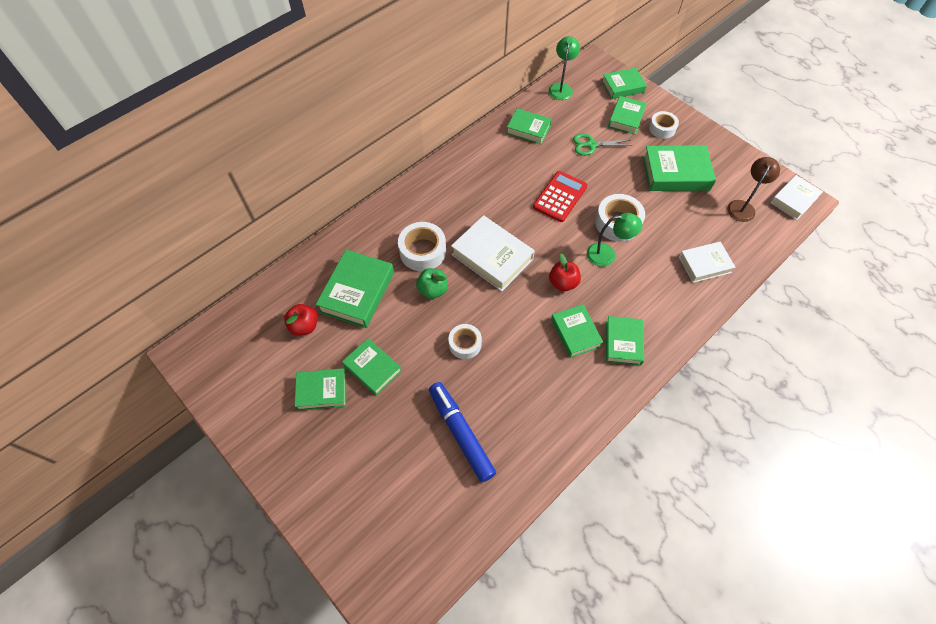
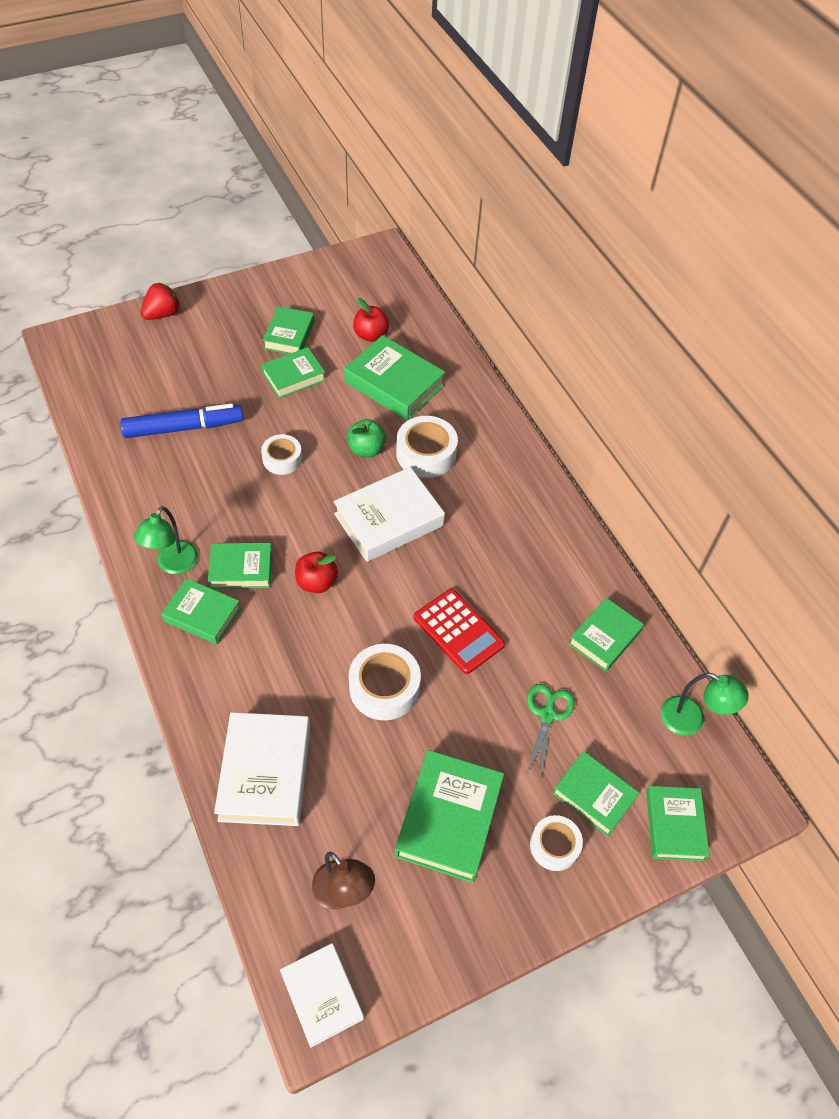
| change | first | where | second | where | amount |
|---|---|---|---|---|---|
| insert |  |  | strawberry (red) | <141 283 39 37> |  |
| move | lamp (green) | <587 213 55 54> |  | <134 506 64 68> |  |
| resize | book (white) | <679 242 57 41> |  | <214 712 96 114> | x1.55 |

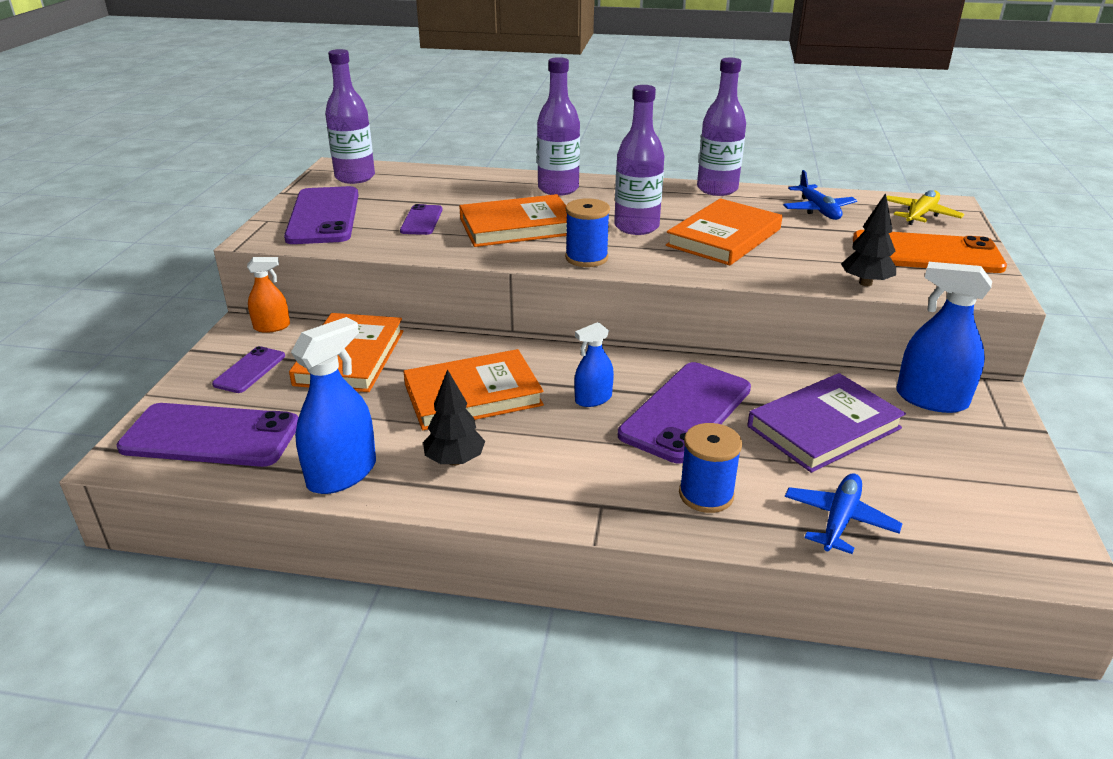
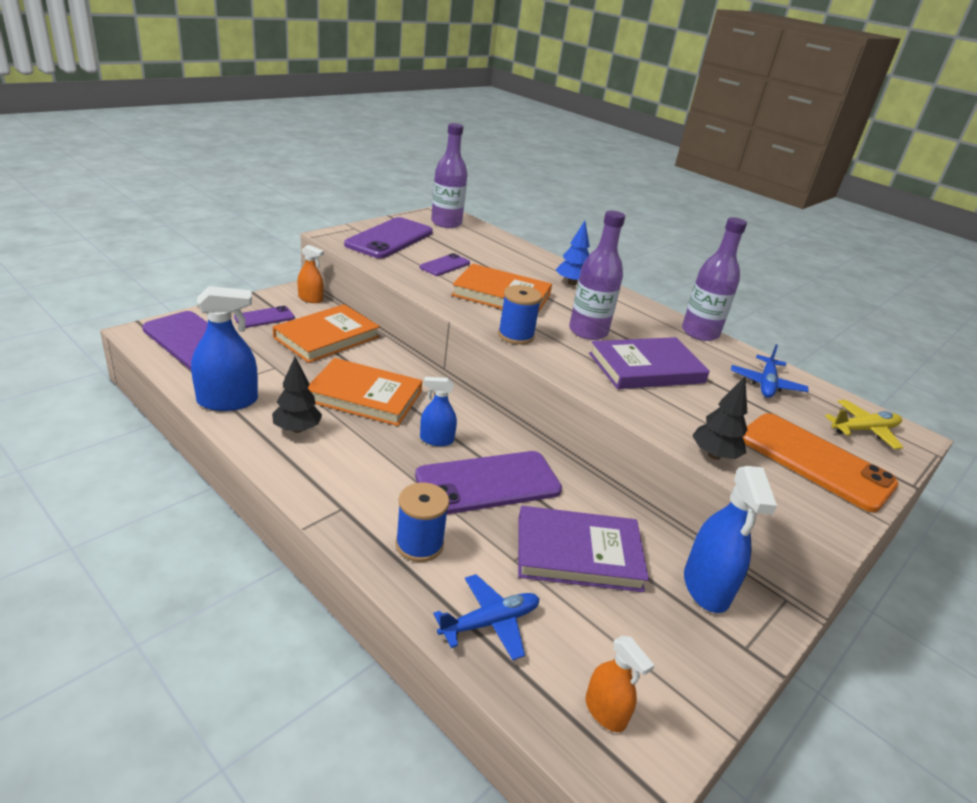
| change | first | where | second | where | amount |
|---|---|---|---|---|---|
| insert |  |  | spray bottle (orange) | <586 636 69 96> |  |
| replace | bottle (purple) | <537 57 43 139> | tree (blue) | <556 221 34 64> |  |
| recolor | book (orange) | <666 198 116 68> | book (purple) | <589 337 121 52> |  |
| rotate | spray bottle (blue) | <896 262 96 151> |  | <684 466 93 147> | 150 degrees counterclockwise |

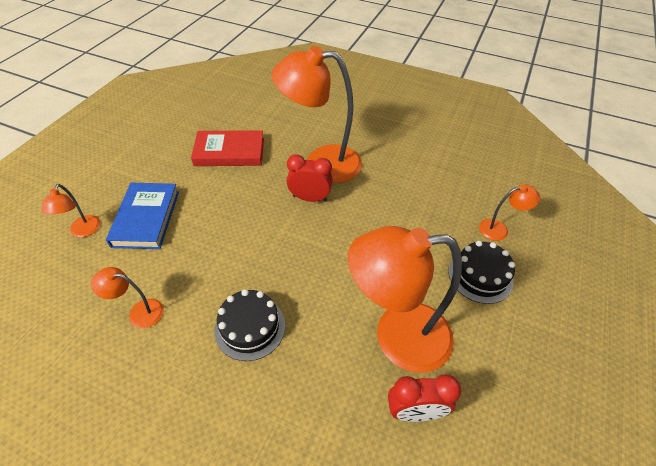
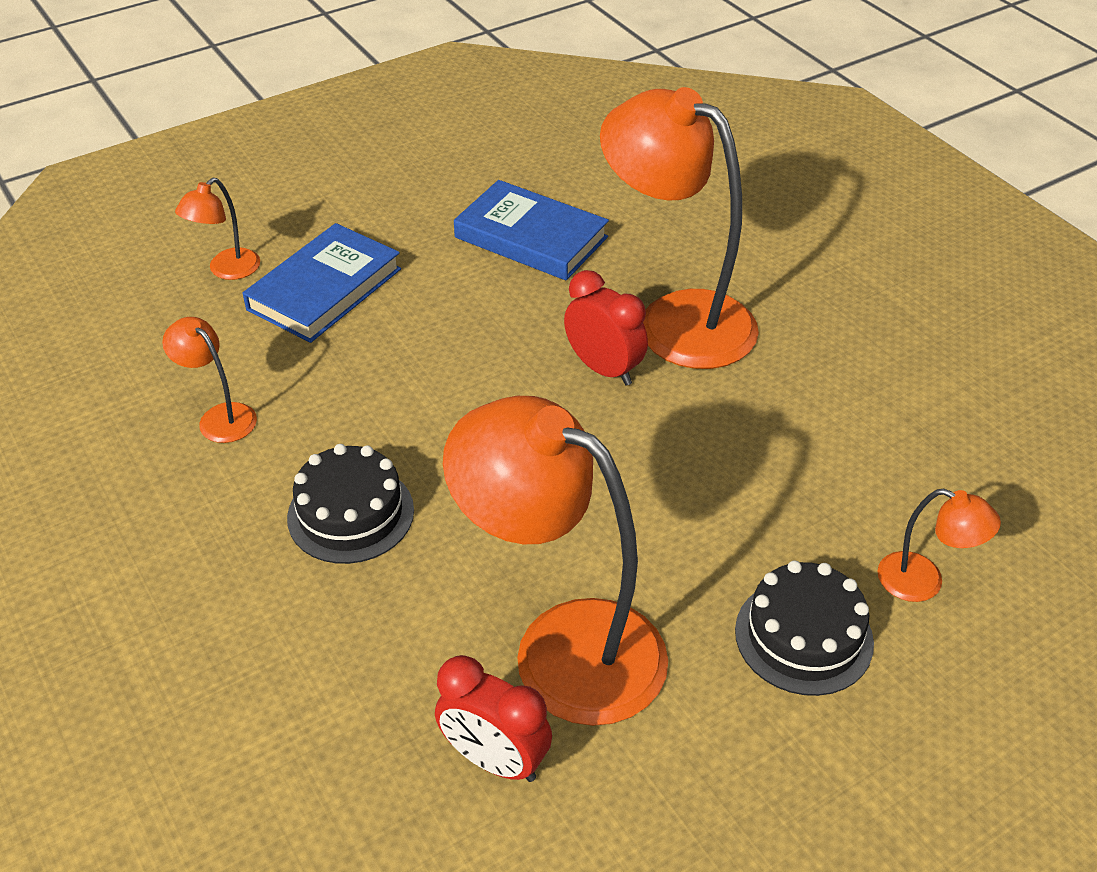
| change | first | where | second | where | amount |
|---|---|---|---|---|---|
| recolor | book (red) | <191 130 73 36> | book (blue) | <454 180 155 100> |  |

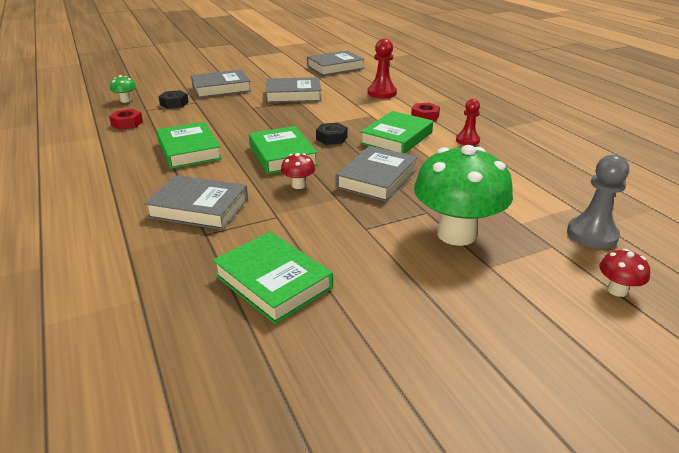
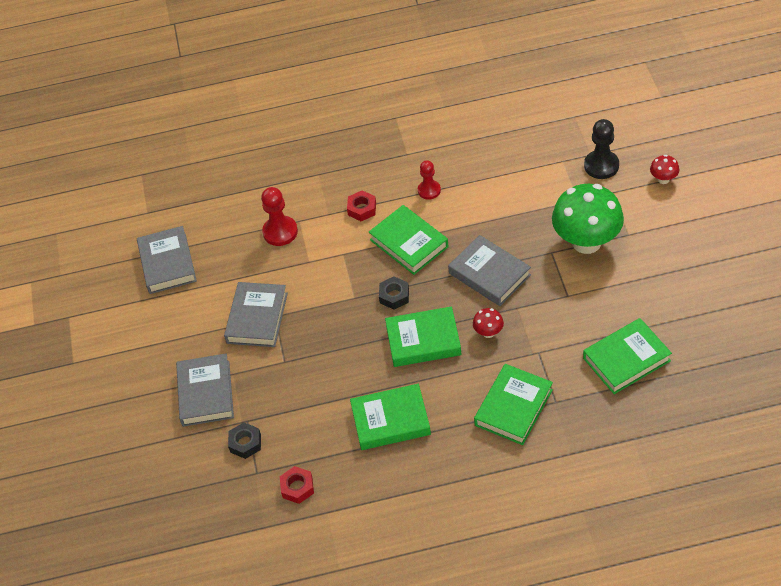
| change | first | where | second | where | amount |
|---|---|---|---|---|---|
| delete | mushroom (green) | <110 75 26 28> |  |  |  |
| recolor | book (grey) | <144 175 104 55> | book (green) | <474 364 79 81> |  |
| recolor | pawn (grey) | <567 154 62 95> | pawn (black) | <584 119 35 60> |  |

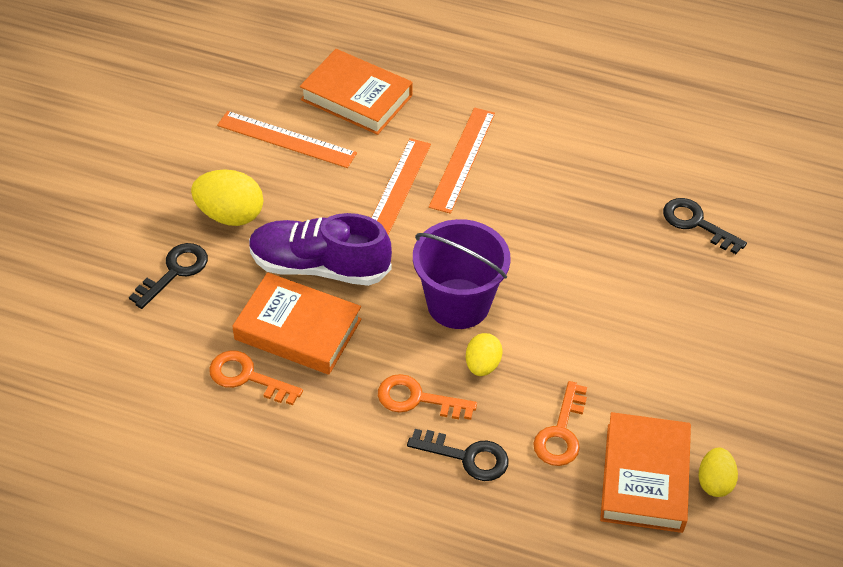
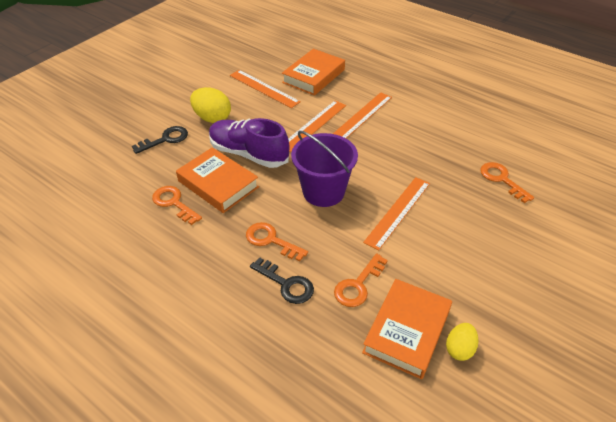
| change | first | where | second | where | amount |
|---|---|---|---|---|---|
| delete | egg (yellow) | <466 333 36 43> |  |  |  |
| insert |  |  | ruler (orange) | <363 177 67 74> |  |
| recolor | key (black) | <663 198 84 56> | key (orange) | <480 162 54 41> |  |
| rotate | book (orange) | <300 49 113 86> |  | <282 49 63 47> | 75 degrees clockwise |

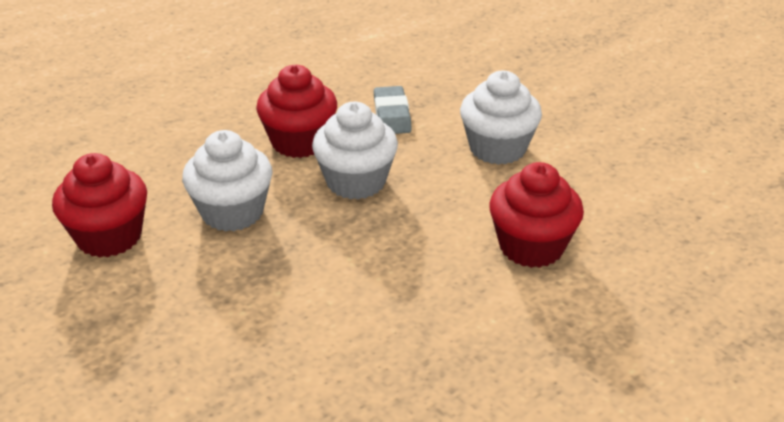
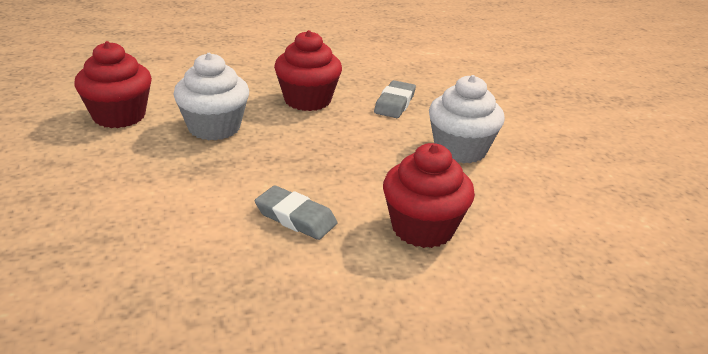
| change | first | where | second | where | amount |
|---|---|---|---|---|---|
| delete | cupcake (white) | <312 102 86 97> |  |  |  |
| insert |  |  | eraser (grey) | <255 185 82 55> |  |

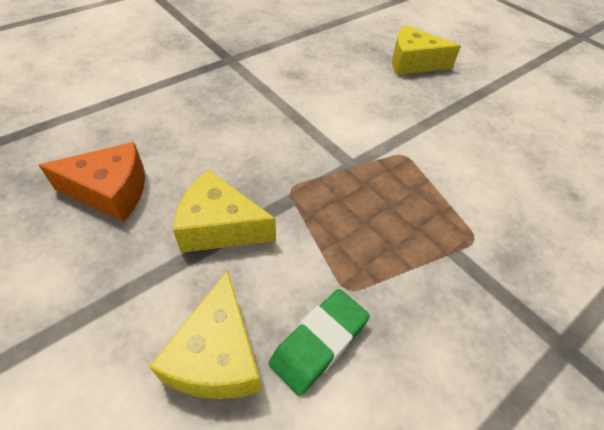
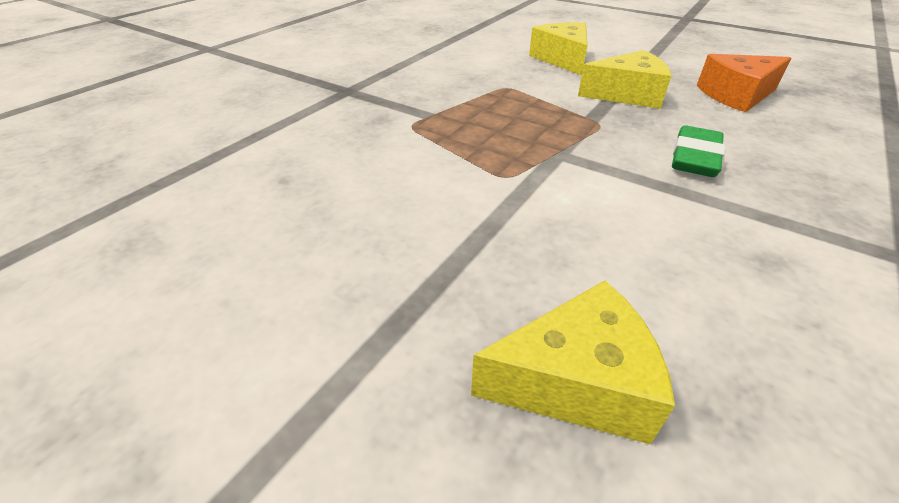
| change | first | where | second | where | amount |
|---|---|---|---|---|---|
| move | eraser (green) | <269 289 101 107> |  | <672 125 53 52> |  |

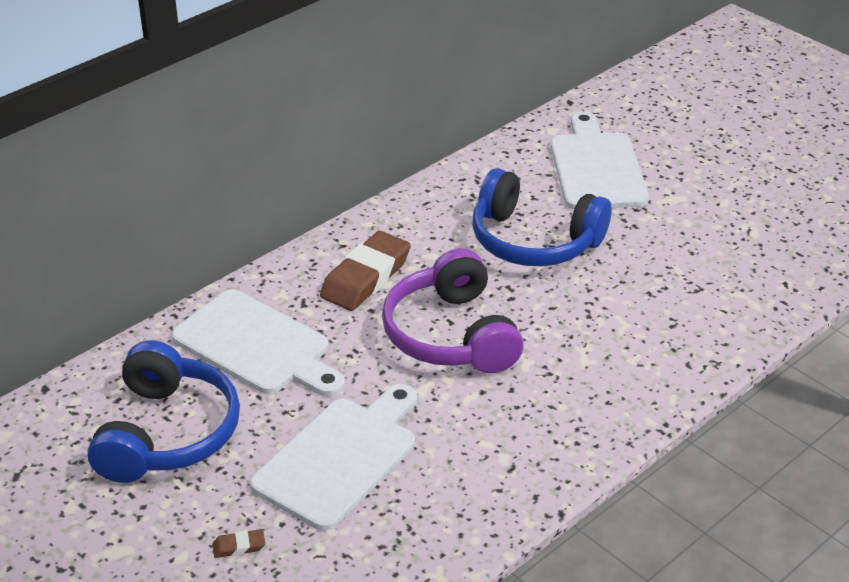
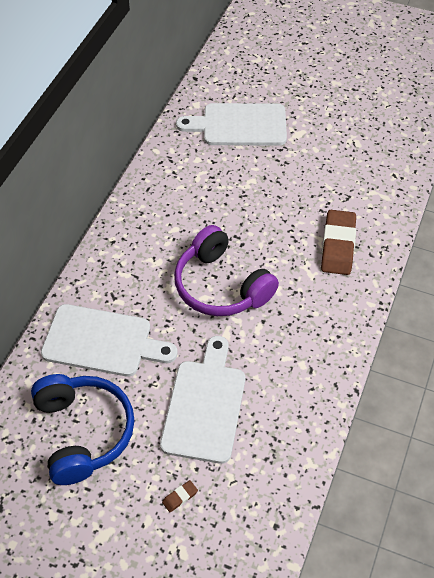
| change | first | where | second | where | amount |
|---|---|---|---|---|---|
| delete | headphones (blue) | <472 168 140 98> |  |  |  |
| move | eraser (brown) | <320 231 91 80> |  | <321 210 35 65> |  |
| rotate | cutting board (white) | <550 111 99 98> |  | <176 103 111 43> | 60 degrees counterclockwise |

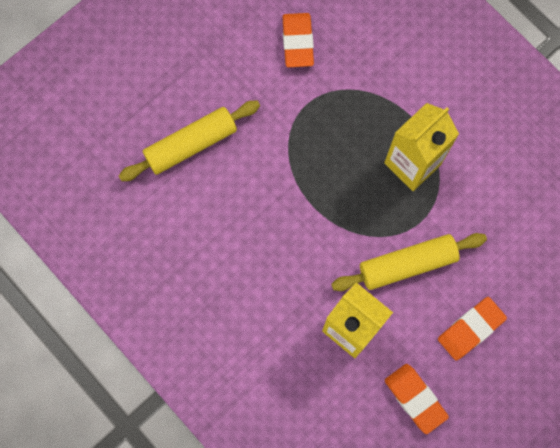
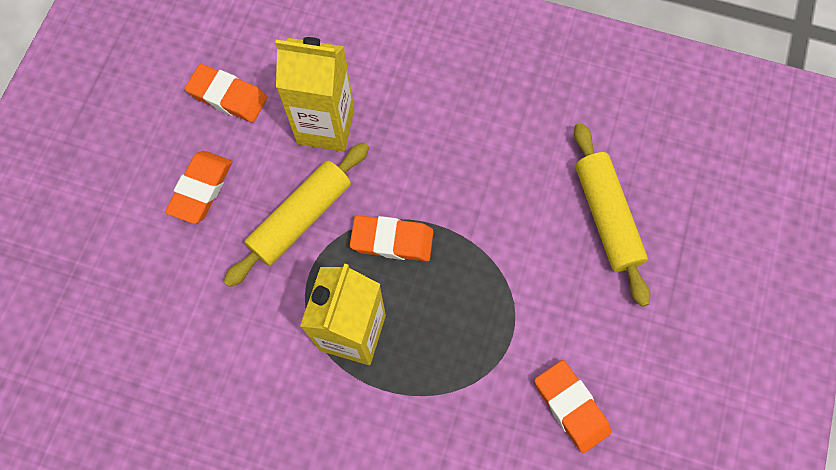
| change | first | where | second | where | amount |
|---|---|---|---|---|---|
| insert |  |  | eraser (orange) | <350 215 84 46> |  |
| rotate | rolling pin (yellow) | <119 101 141 80> |  | <574 123 76 184> | 45 degrees counterclockwise |

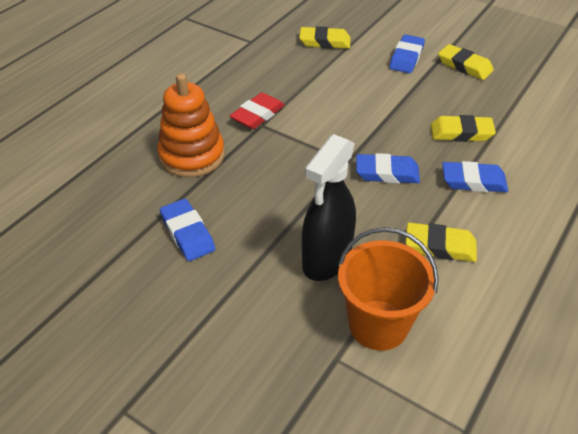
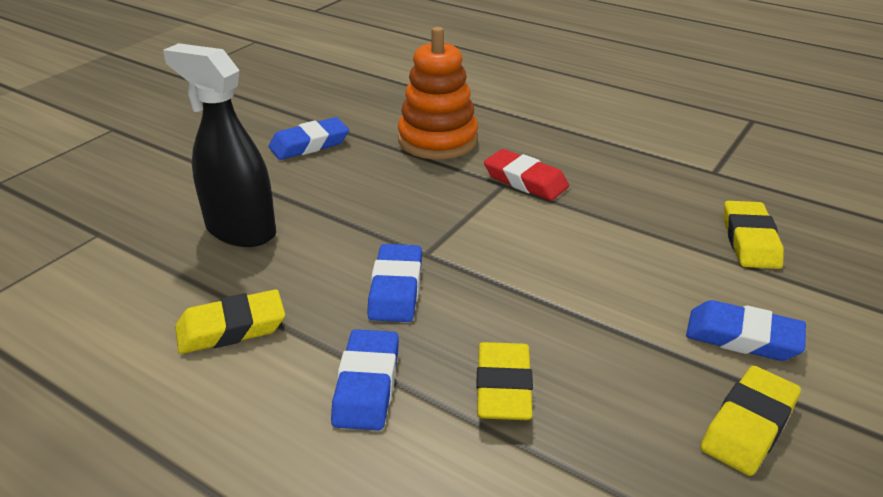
| change | first | where | second | where | amount |
|---|---|---|---|---|---|
| delete | bucket (orange) | <338 227 101 124> |  |  |  |
| rotate | eraser (yellow) | <406 222 71 40> |  | <175 289 110 65> | 60 degrees clockwise |

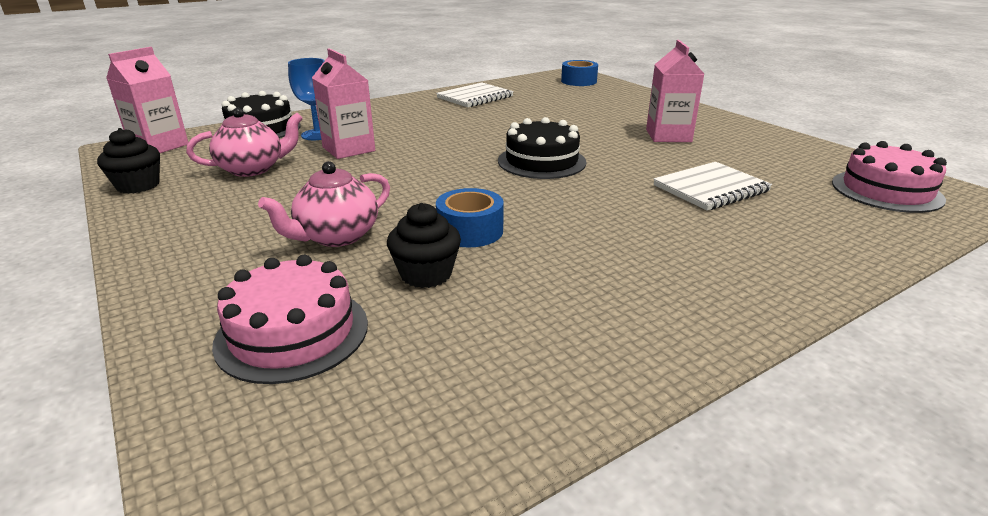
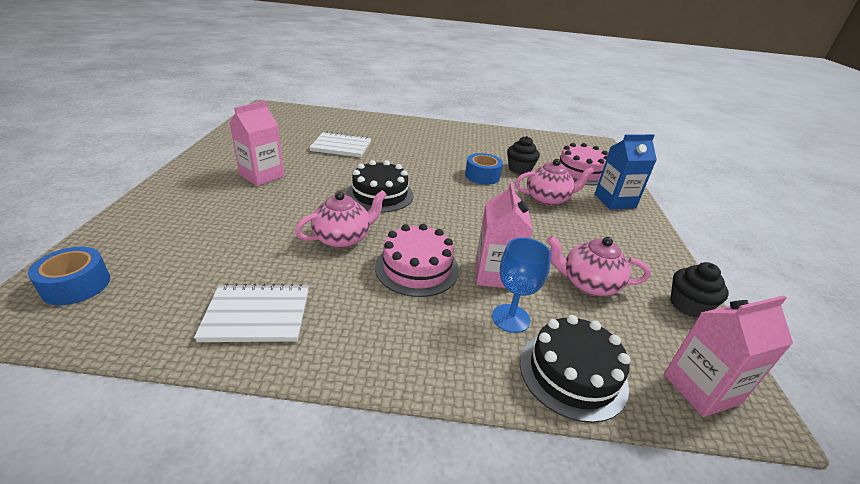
| change | first | where | second | where | amount |
|---|---|---|---|---|---|
| insert |  |  | teapot (pink) | <295 190 92 58> |  |
| insert |  |  | carton (blue) | <595 134 62 76> |  |
| move | cake (pink) | <832 141 115 72> |  | <375 224 84 73> |  |

